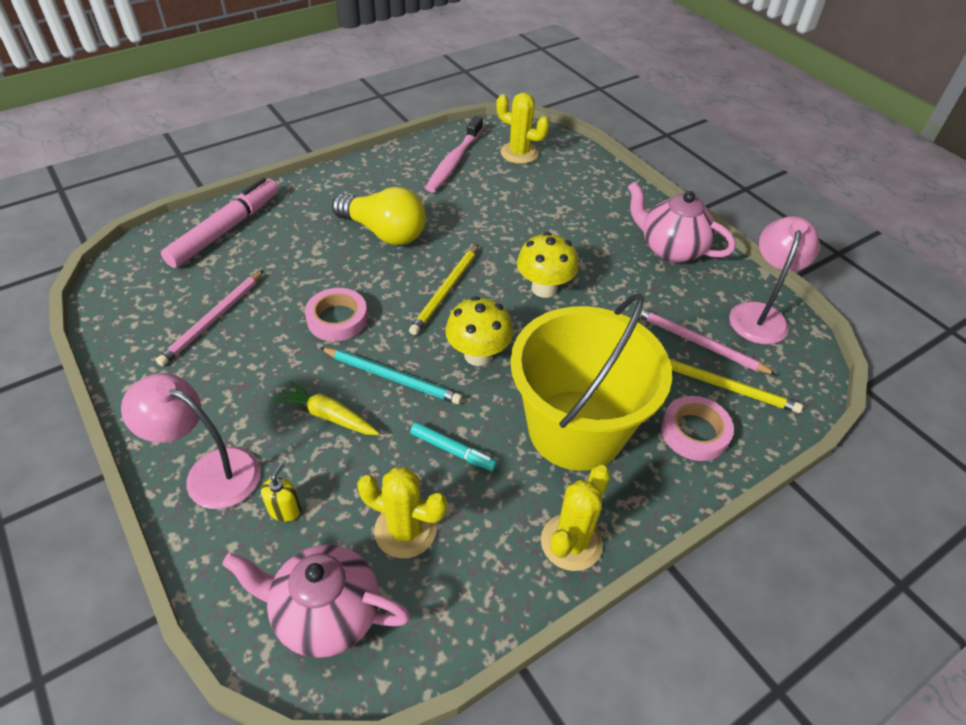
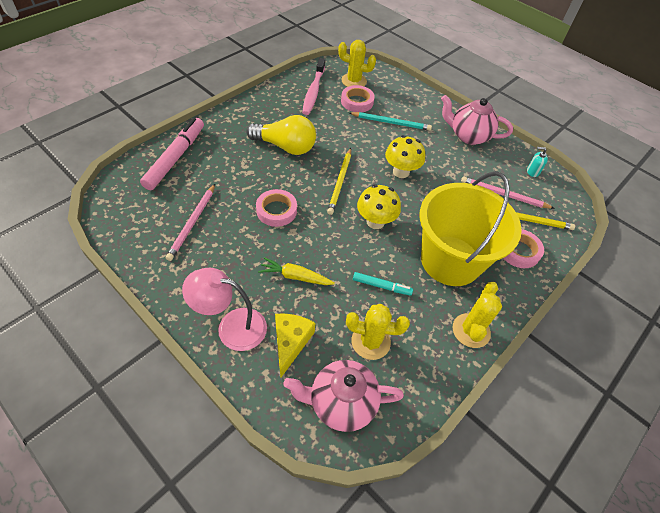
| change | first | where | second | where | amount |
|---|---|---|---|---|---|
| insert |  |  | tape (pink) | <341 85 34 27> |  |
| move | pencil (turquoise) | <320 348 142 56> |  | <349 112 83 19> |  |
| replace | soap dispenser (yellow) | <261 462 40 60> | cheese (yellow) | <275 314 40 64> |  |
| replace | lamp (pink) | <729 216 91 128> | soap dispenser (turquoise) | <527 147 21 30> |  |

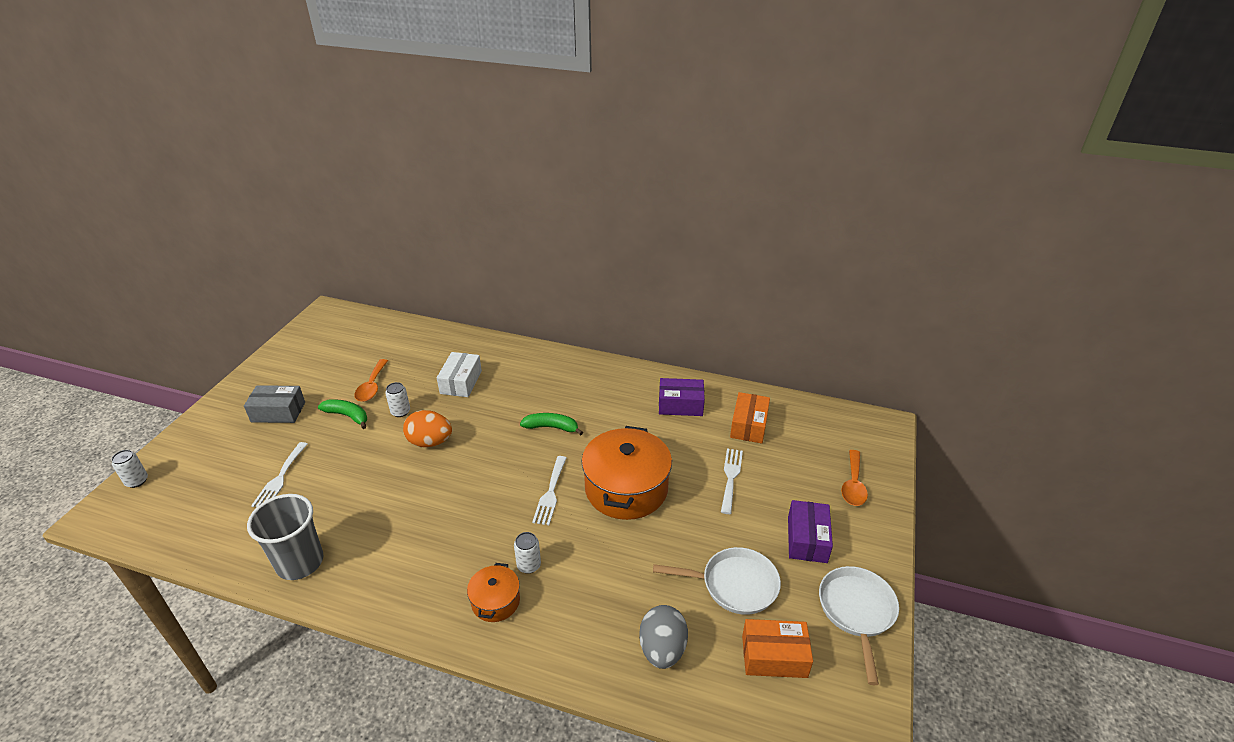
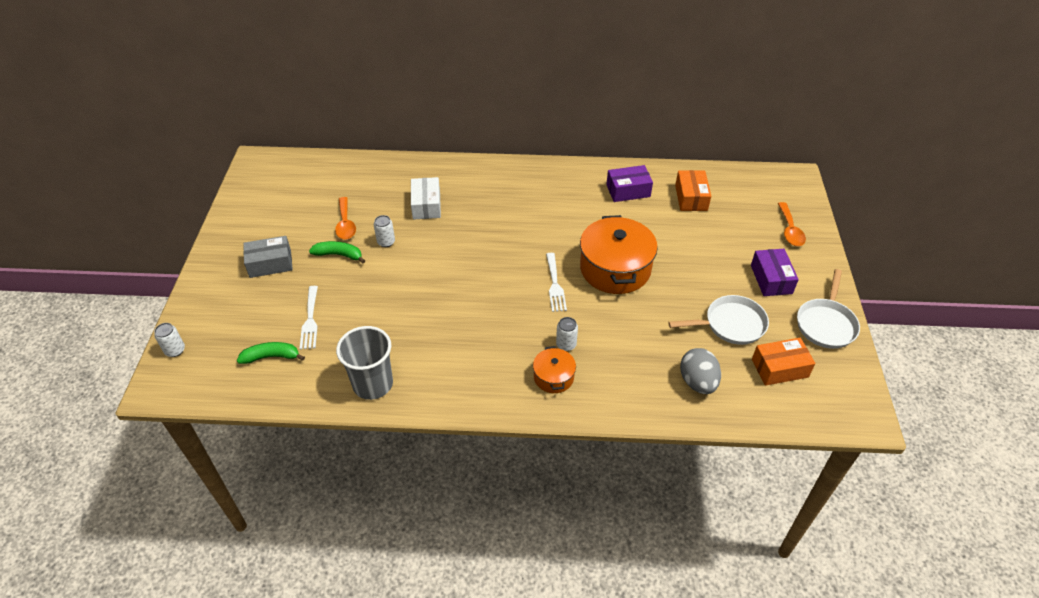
| change | first | where | second | where | amount |
|---|---|---|---|---|---|
| delete | egg (orange) | <403 410 49 37> |  |  |  |
| delete | fork (white) | <721 448 22 66> |  |  |  |
| move | banana (green) | <520 413 63 22> |  | <237 342 68 22> |  |
| rotate | pan (white) | <819 566 80 119> |  | <797 269 63 80> | 150 degrees counterclockwise |

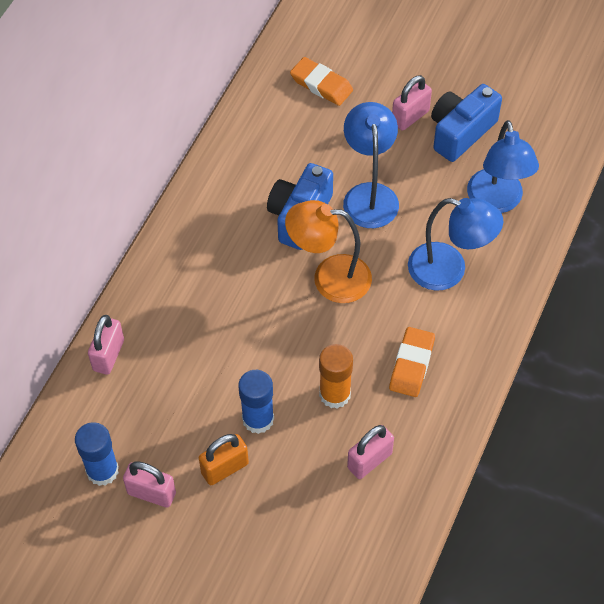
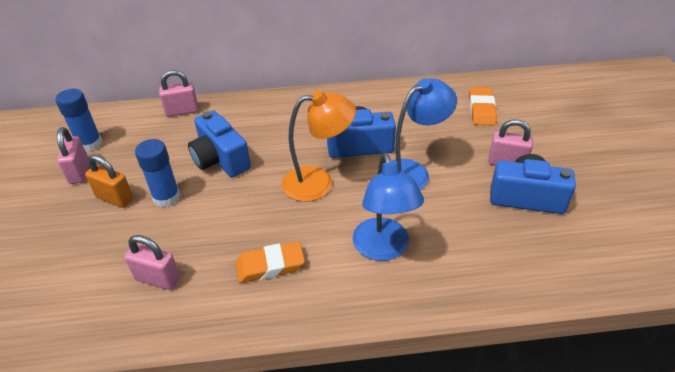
| change | first | where | second | where | amount |
|---|---|---|---|---|---|
| delete | glue stick (orange) | <319 344 34 64> |  |  |  |
| delete | lamp (blue) | <467 120 72 93> |  |  |  |
| insert |  |  | camera (blue) | <188 110 63 67> |  |
| rotate | lamp (orange) | <285 200 87 103> |  | <282 90 74 112> | 105 degrees clockwise |

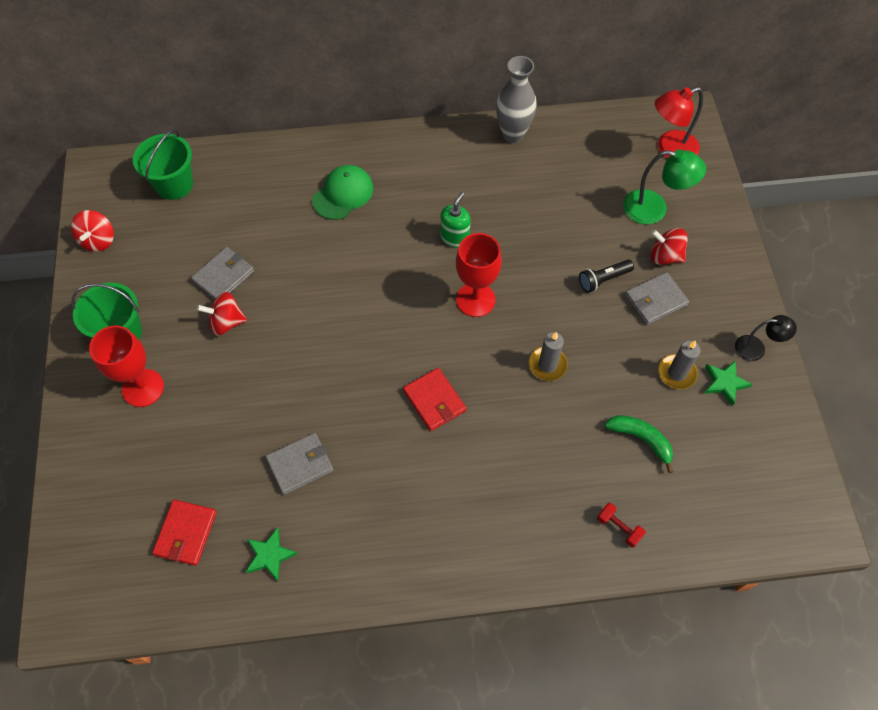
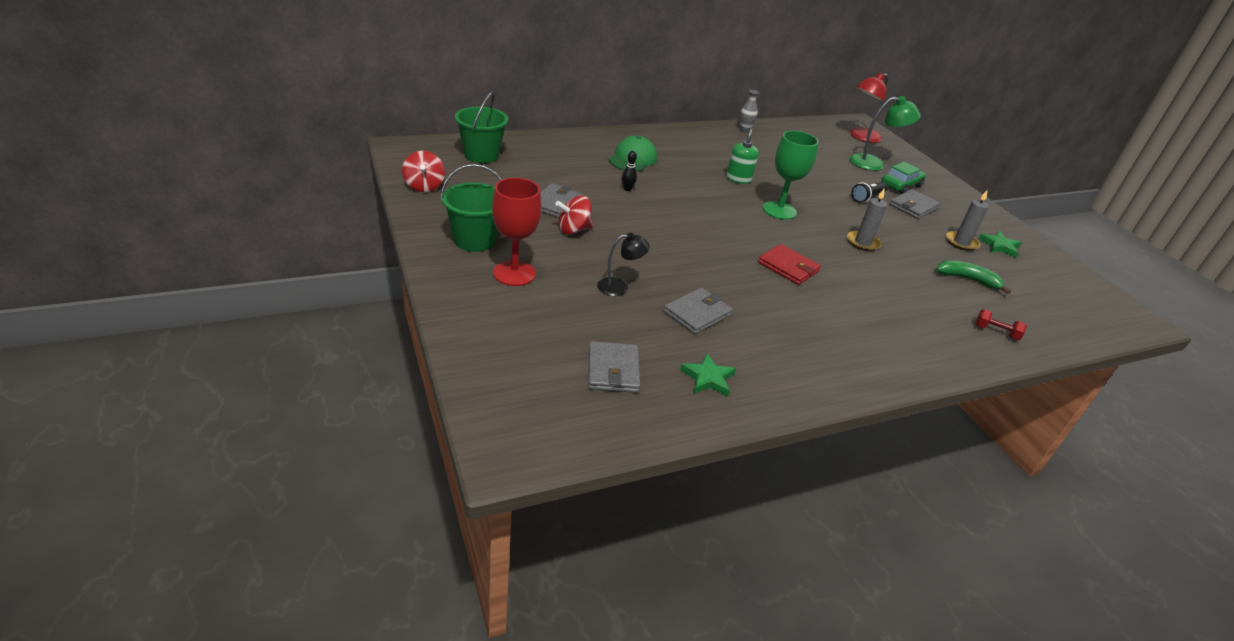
| change | first | where | second | where | amount |
|---|---|---|---|---|---|
| insert |  |  | bowling pin (black) | <622 151 15 40> |  |
| move | lamp (black) | <735 315 62 46> |  | <597 233 53 63> |  |
| replace | spinning top (red) | <651 228 37 37> | car (green) | <881 162 45 32> |  |
| recolor | wallet (red) | <152 500 65 66> | wallet (grey) | <588 341 52 52> |  |
| recolor | goblet (red) | <456 233 46 84> | goblet (green) | <763 131 56 89> |  |
| resize | vase (grey) | <496 56 41 87> |  | <740 90 20 43> | x0.54 |

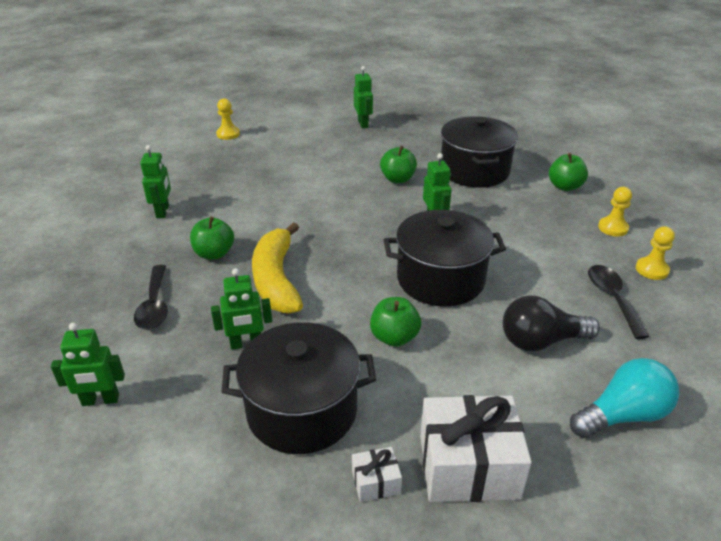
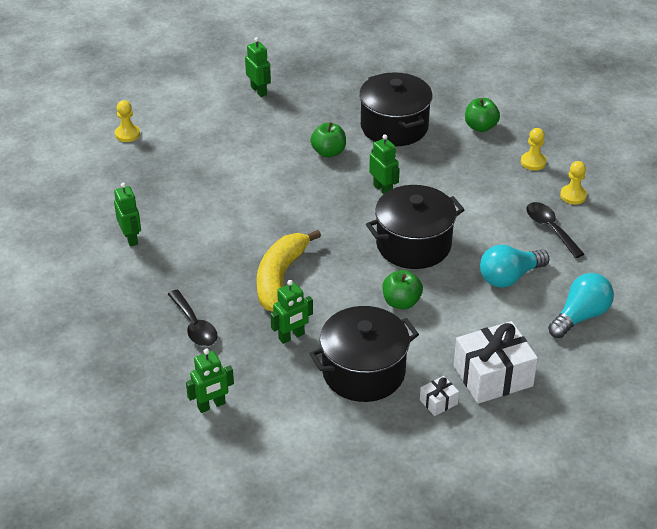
| change | first | where | second | where | amount |
|---|---|---|---|---|---|
| delete | apple (green) | <190 217 44 43> |  |  |  |
| recolor | light bulb (black) | <503 295 97 56> | light bulb (turquoise) | <480 244 69 44> |  |
| rotate | banana (yellow) | <252 222 51 92> |  | <257 230 64 82> | 45 degrees clockwise |

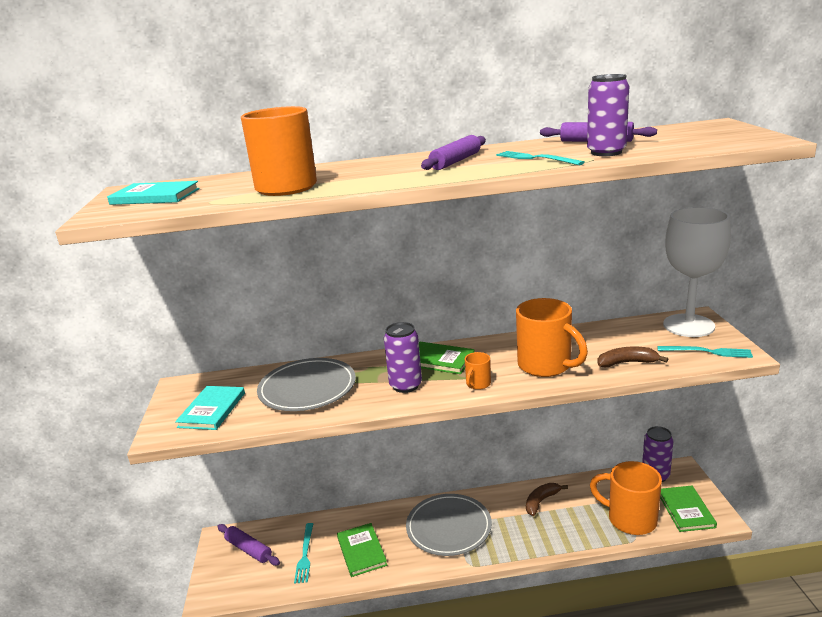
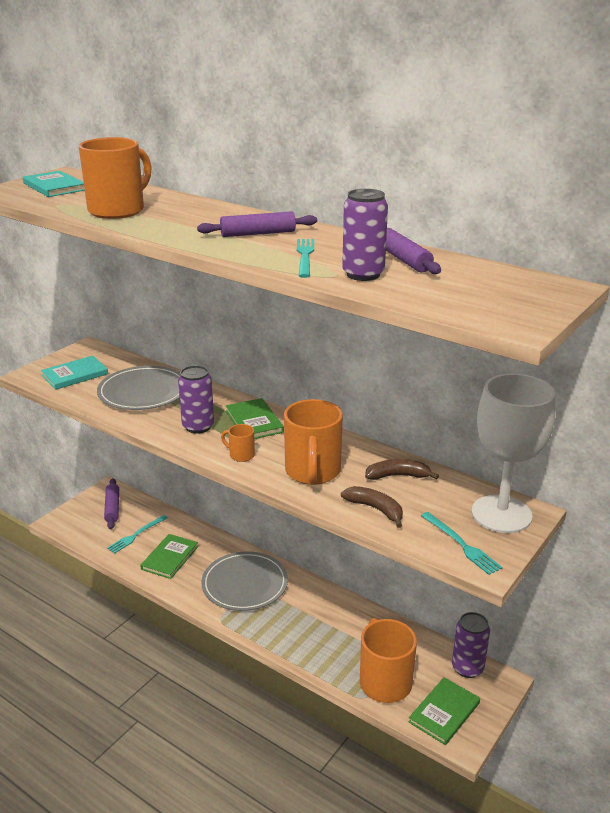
| change | first | where | second | where | amount |
|---|---|---|---|---|---|
| move | banana (brown) | <526 483 42 33> |  | <365 459 74 21> |  |
| rotate | mug (orange) | <465 352 26 38> |  | <221 424 34 38> | 45 degrees clockwise |

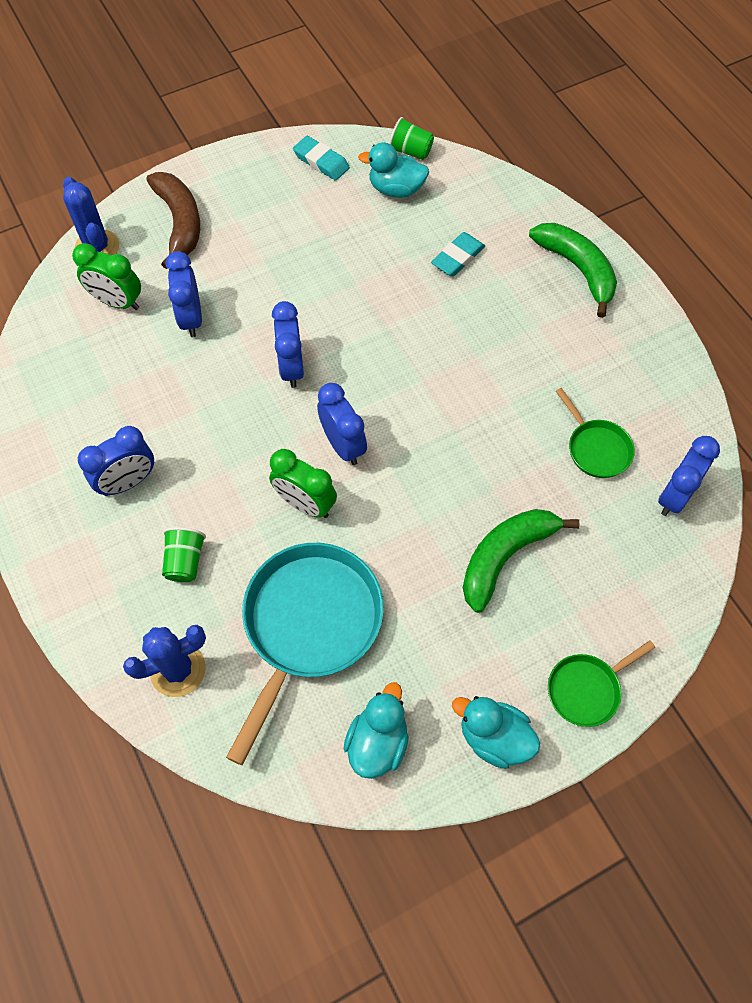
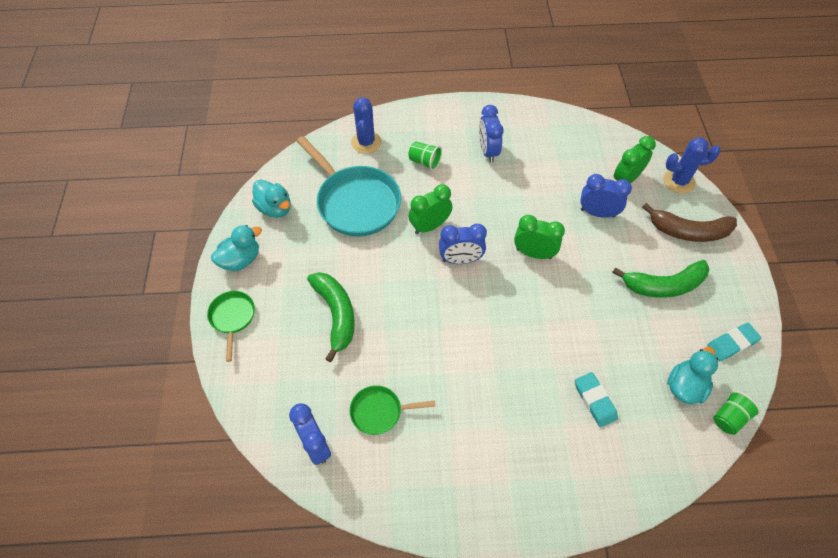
| change | first | where | second | where | amount |
|---|---|---|---|---|---|
| move | banana (green) | <529 223 88 95> |  | <612 260 98 38> |  |
| recolor | clock (blue) | <272 301 32 87> | clock (green) | <514 215 51 44> |  |

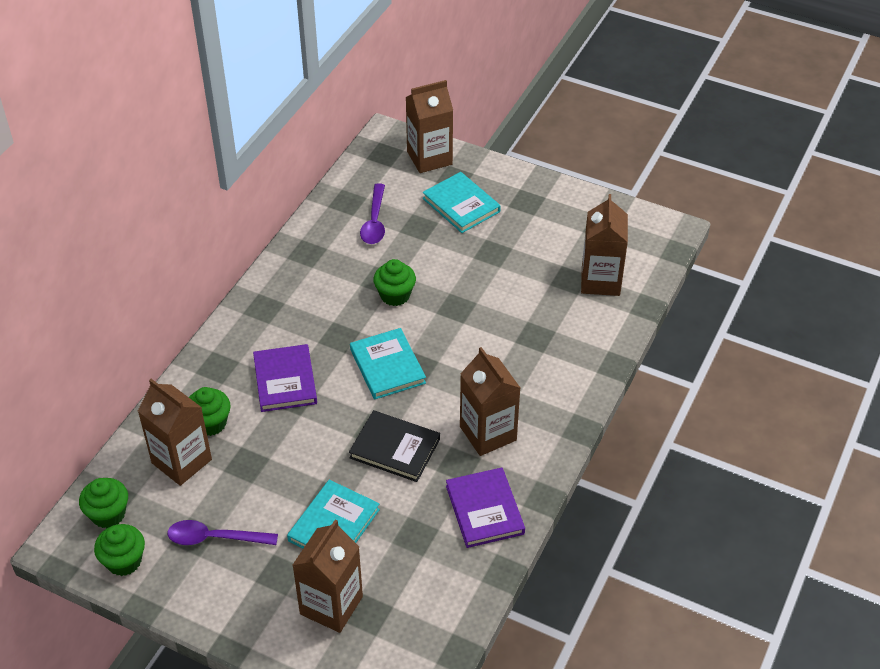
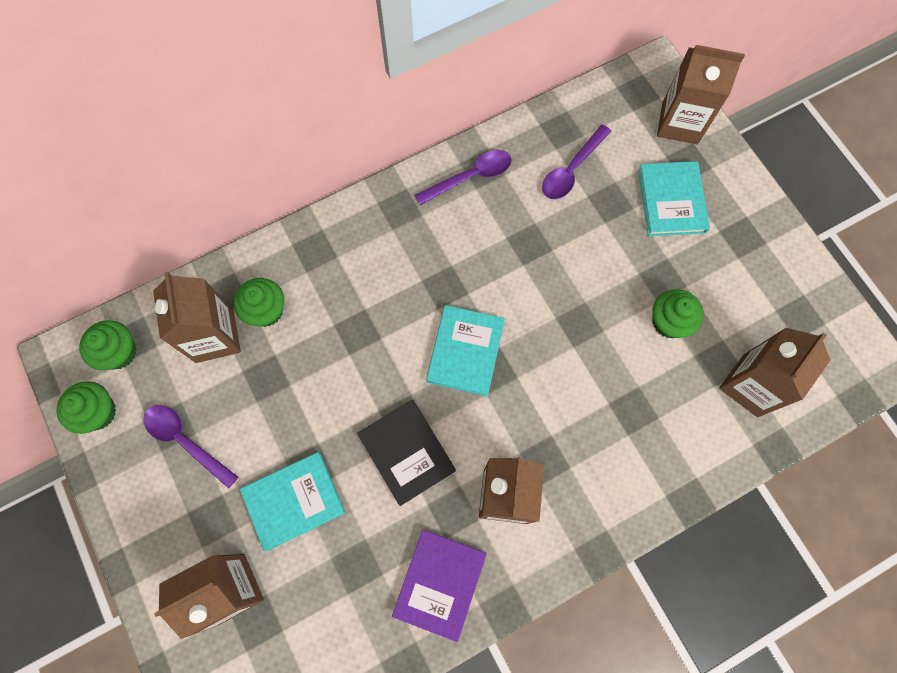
| change | first | where | second | where | amount |
|---|---|---|---|---|---|
| delete | book (purple) | <253 344 64 68> |  |  |  |
| insert |  |  | spoon (purple) | <415 150 97 55> |  |
| move | cupcake (green) | <373 259 43 47> |  | <652 289 52 49> |  |

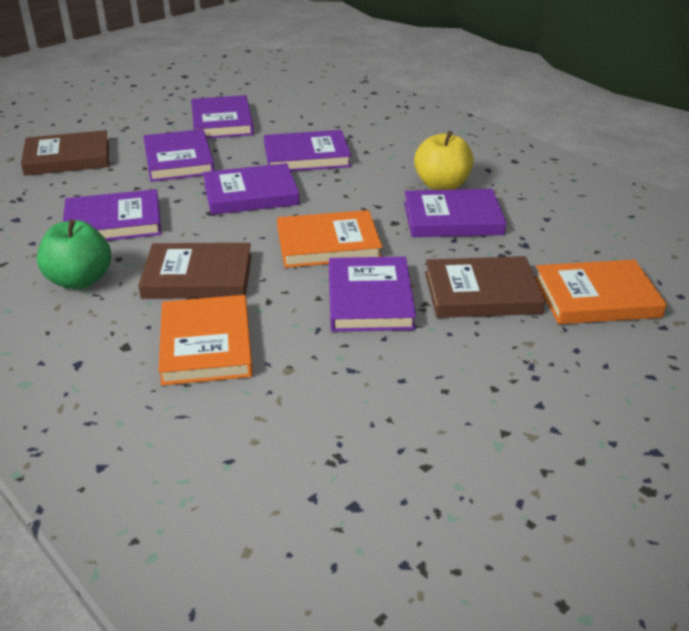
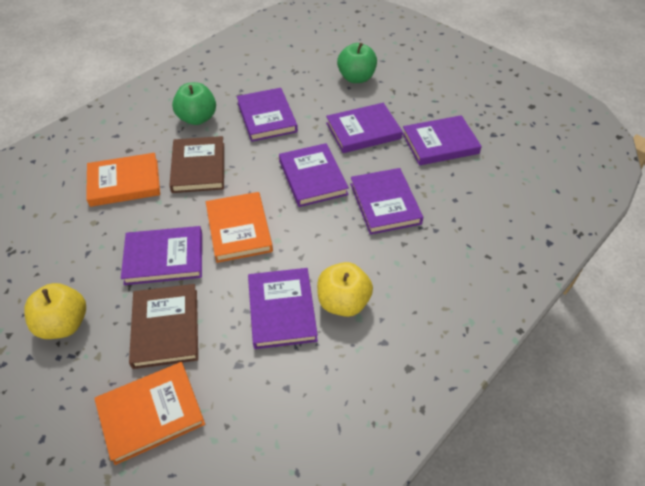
| change | first | where | second | where | amount |
|---|---|---|---|---|---|
| insert |  |  | apple (yellow) | <24 283 62 56> |  |
| replace | book (brown) | <21 130 88 46> | apple (green) | <337 43 40 40> |  |
| rotate | book (orange) | <535 259 132 65> |  | <94 362 111 103> | 75 degrees clockwise |

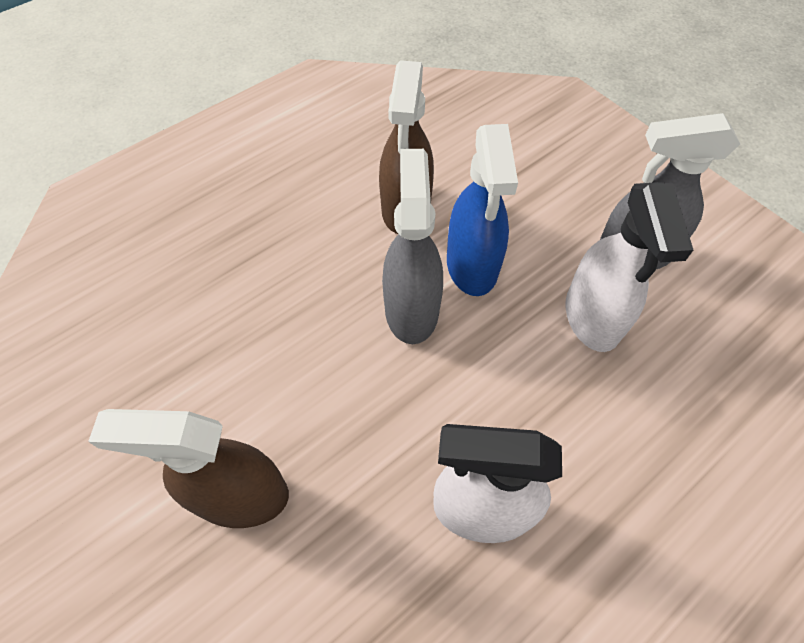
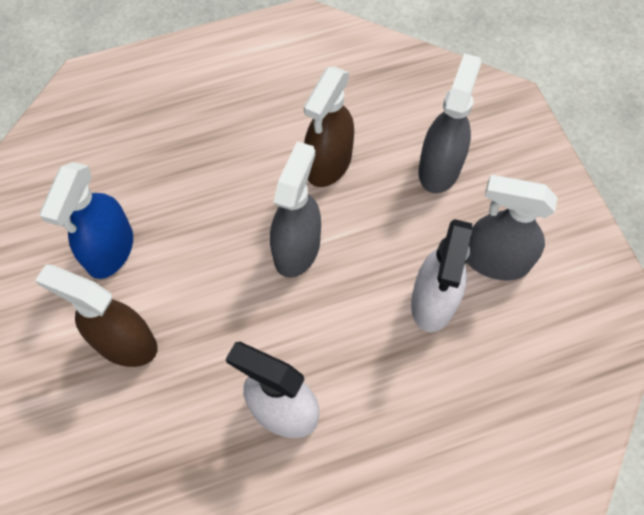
| change | first | where | second | where | amount |
|---|---|---|---|---|---|
| insert |  |  | spray bottle (grey) | <418 53 64 141> |  |
| move | spray bottle (blue) | <447 124 71 172> |  | <39 162 94 117> |  |

